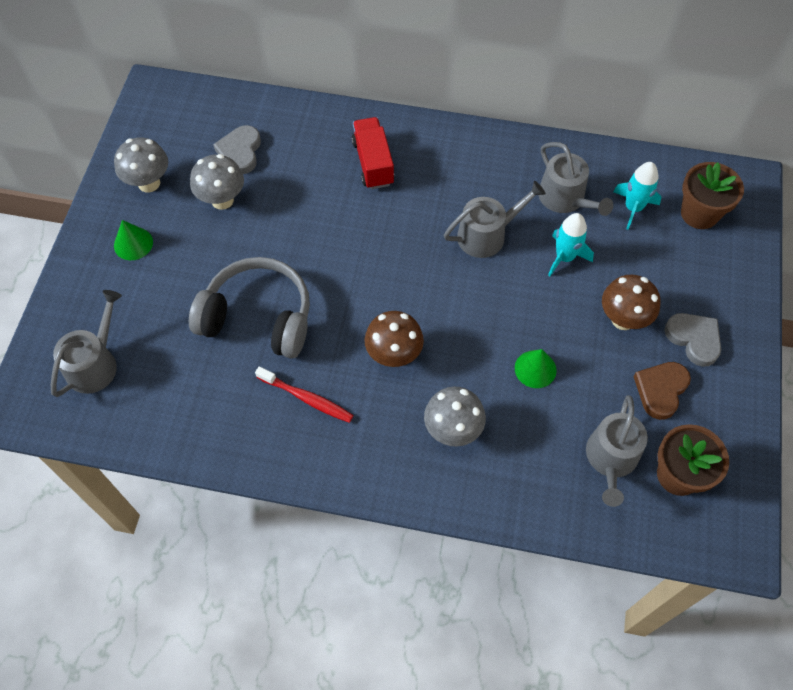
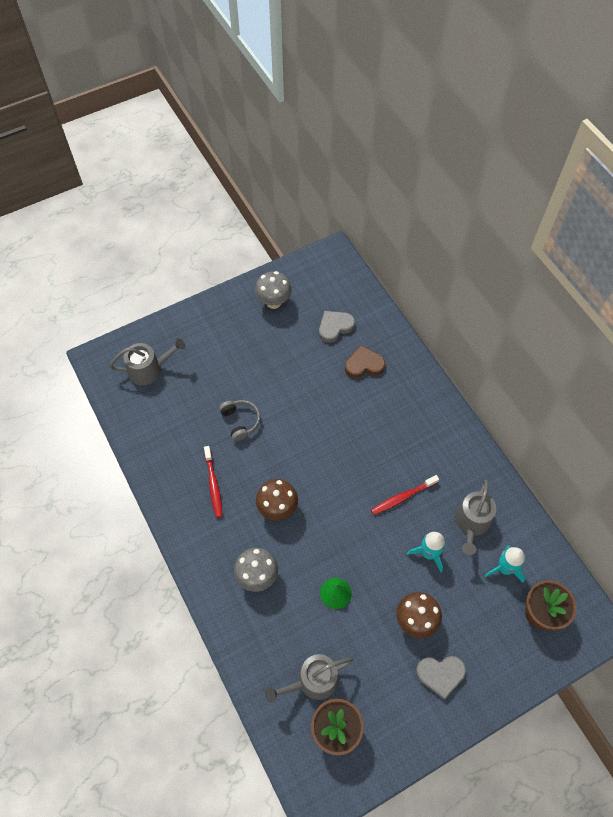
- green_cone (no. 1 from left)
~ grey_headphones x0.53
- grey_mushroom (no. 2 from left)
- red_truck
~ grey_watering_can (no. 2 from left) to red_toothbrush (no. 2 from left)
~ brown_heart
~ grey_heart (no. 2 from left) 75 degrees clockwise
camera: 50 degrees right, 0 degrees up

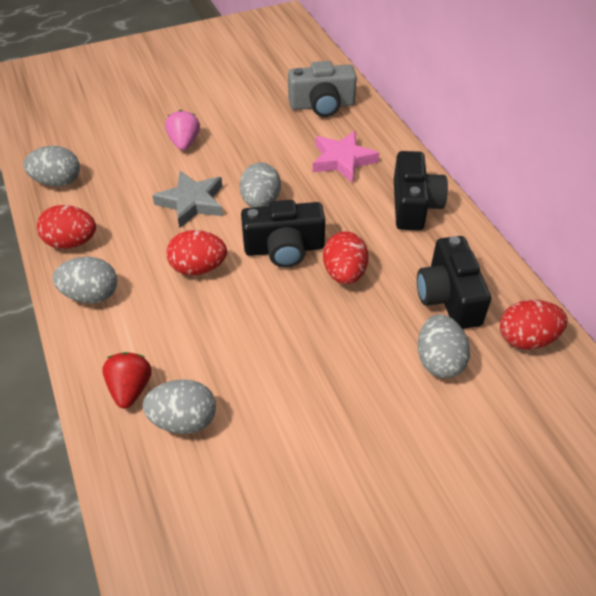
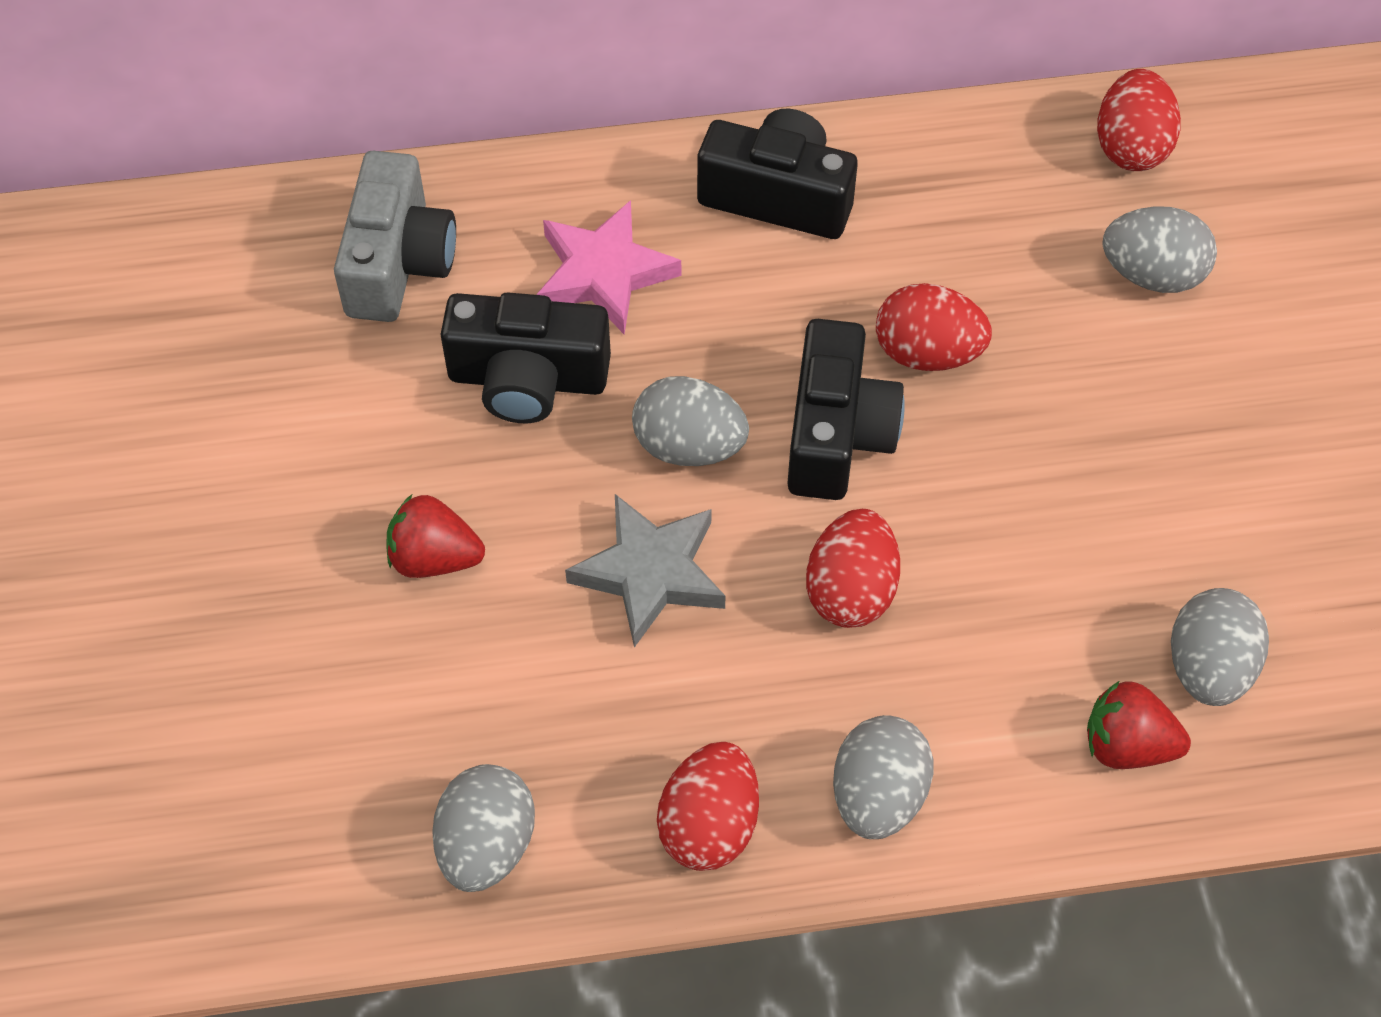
~ pink_strawberry to red_strawberry (no. 1 from left)
~ black_camera (no. 3 from left in the first image) to black_camera (no. 1 from left)
camera: 75 degrees left, 10 degrees up

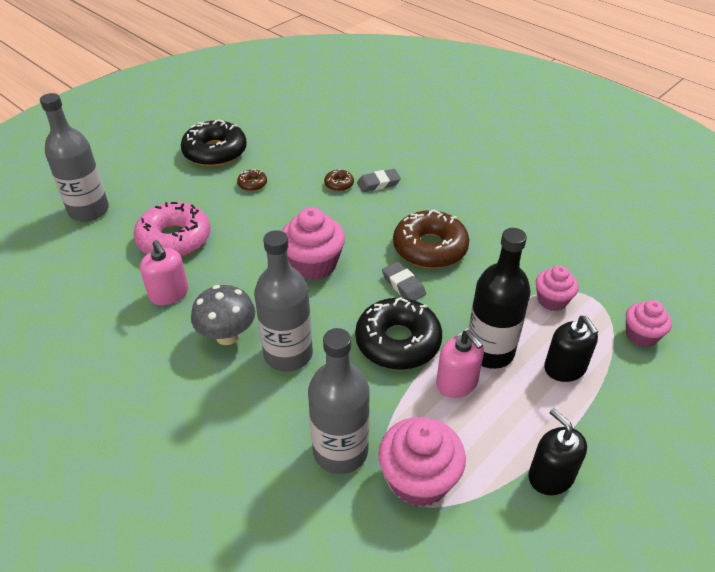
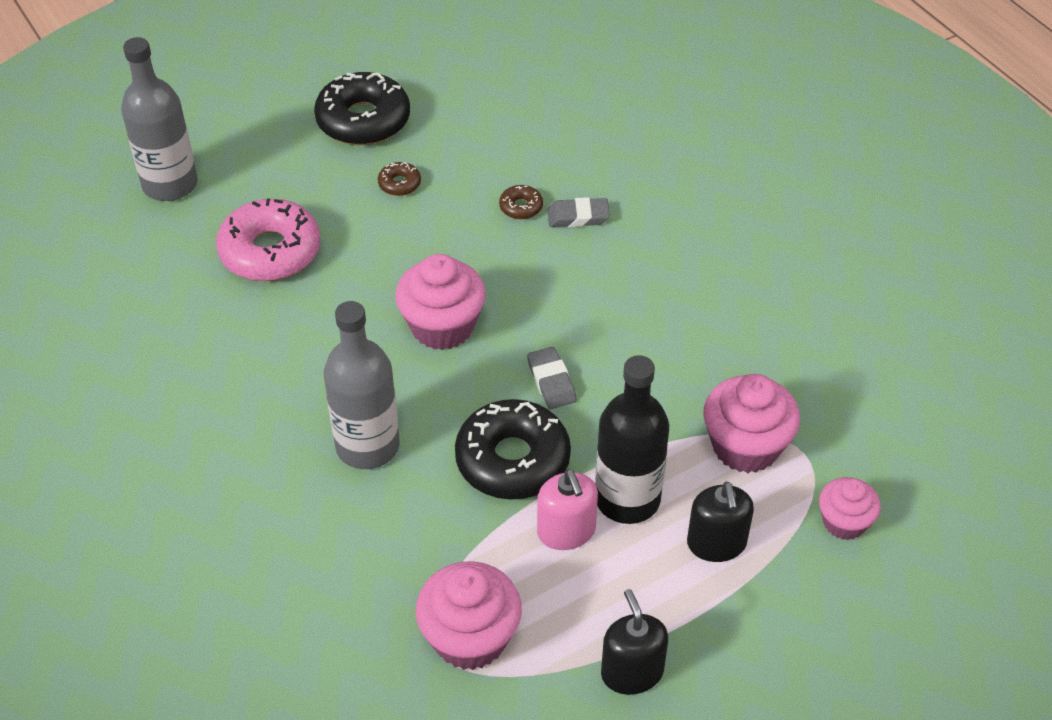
- pink_soap_dispenser (no. 1 from left)
- grey_mushroom
- grey_bottle (no. 3 from left)
- brown_donut (no. 3 from left)
~ pink_cupcake (no. 3 from left) x1.62
camera: 15 degrees right, 5 degrees up

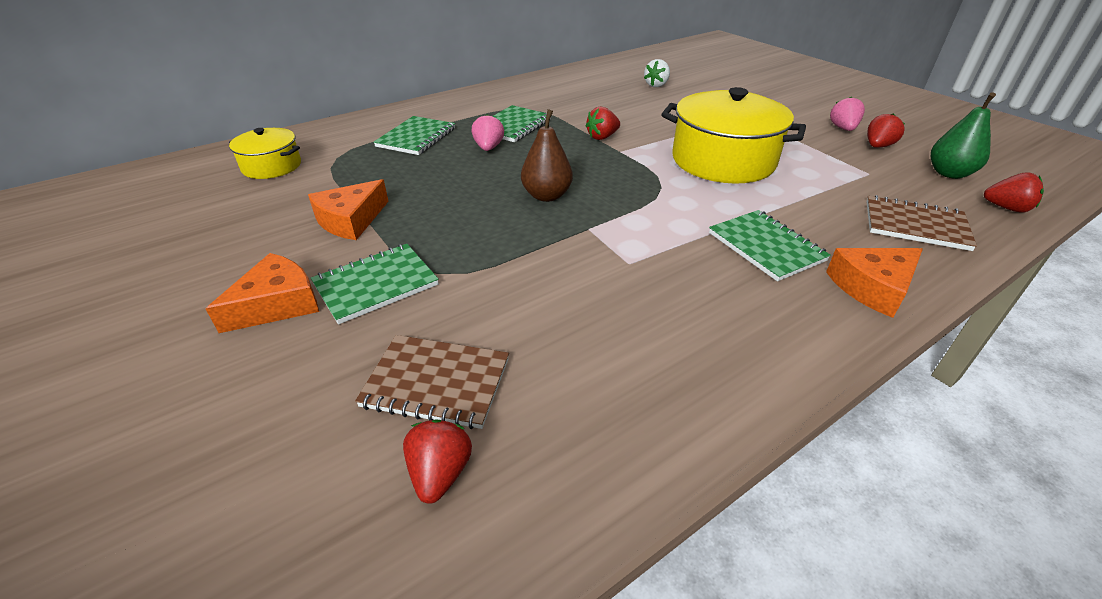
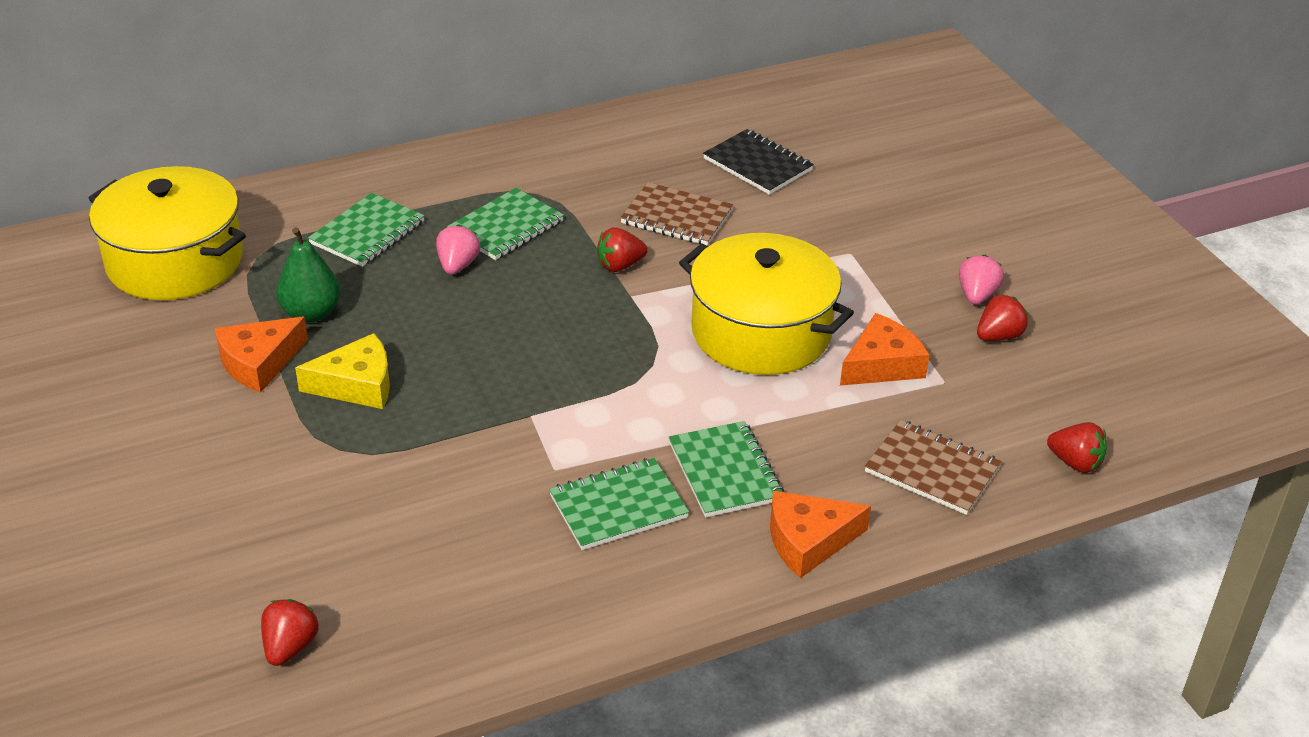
~ orange_cheese (no. 1 from left in the first image) to orange_cheese (no. 3 from left)
~ yellow_pot (no. 1 from left) x1.84
~ green_notebook (no. 1 from left in the first image) to green_notebook (no. 3 from left)
~ brown_notebook (no. 1 from left)
- brown_pear
~ white_strawberry to black_notebook
~ green_pear
+ yellow_cheese
camera: 10 degrees right, 0 degrees up

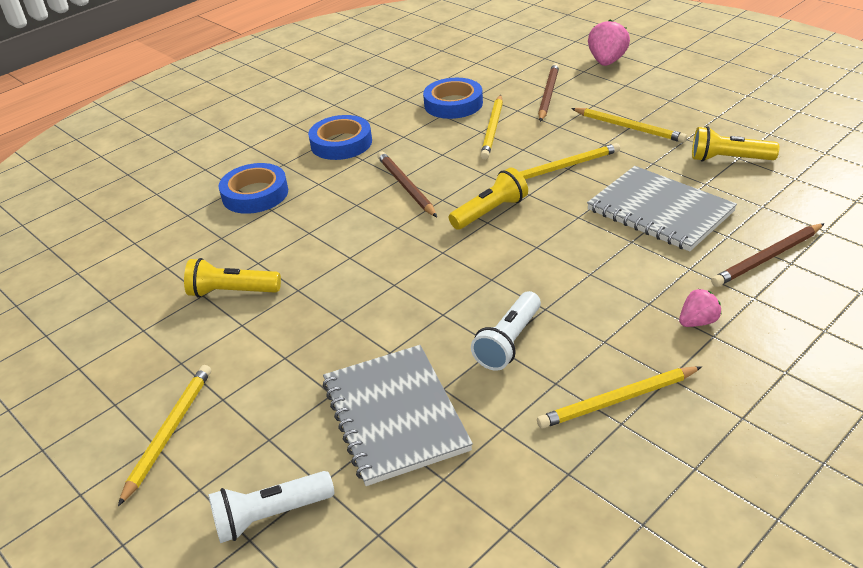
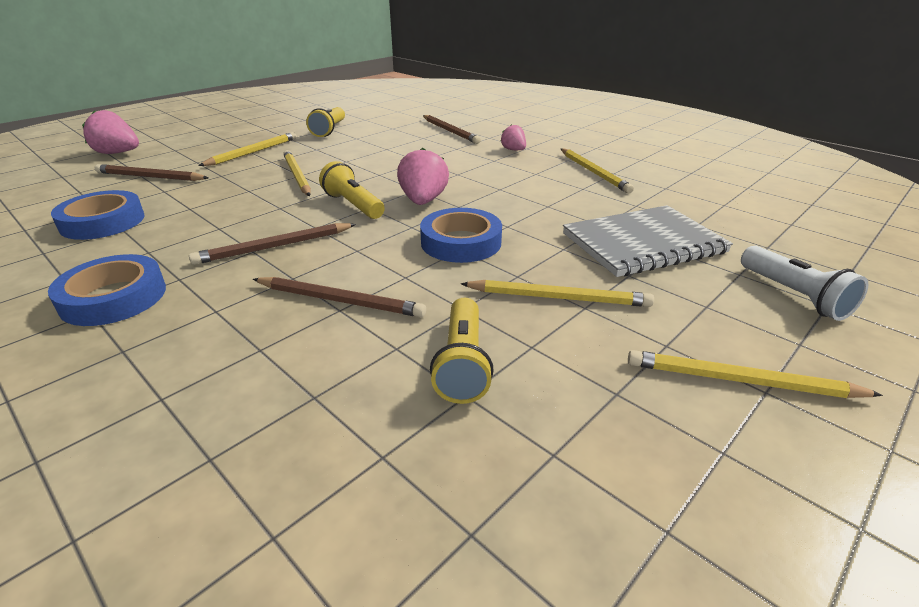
~ blue_tape (no. 1 from left in the first image) to blue_tape (no. 3 from left)
- white_flashlight (no. 2 from left)
~ yellow_pencil (no. 2 from left in the first image) to yellow_pencil (no. 3 from left)
- grey_notebook (no. 2 from left)
+ brown_pencil (no. 3 from left)
+ pink_strawberry (no. 2 from left)
camera: 95 degrees left, 5 degrees down

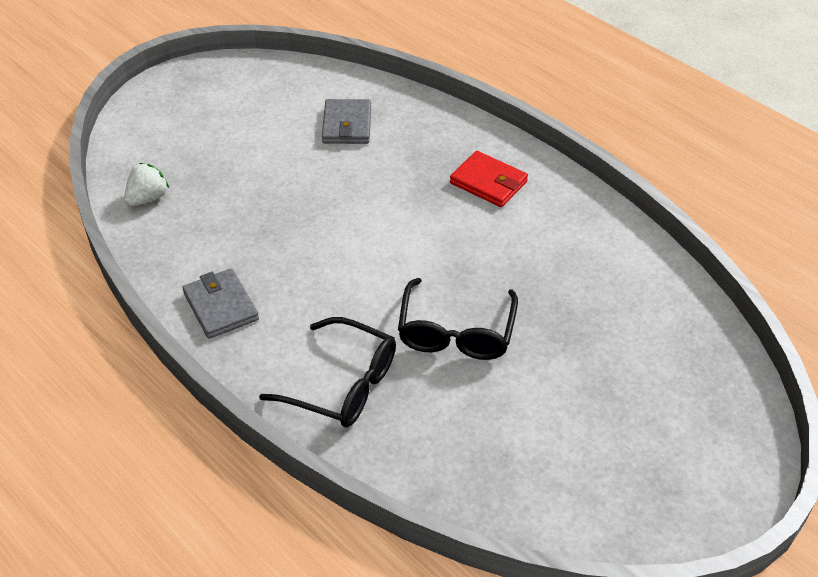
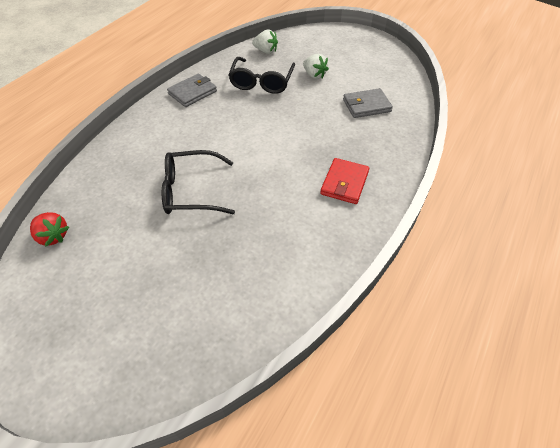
~ black_glasses (no. 1 from left in the first image) to black_glasses (no. 2 from left)
+ red_strawberry
+ white_strawberry (no. 2 from left)
camera: 75 degrees right, 5 degrees up

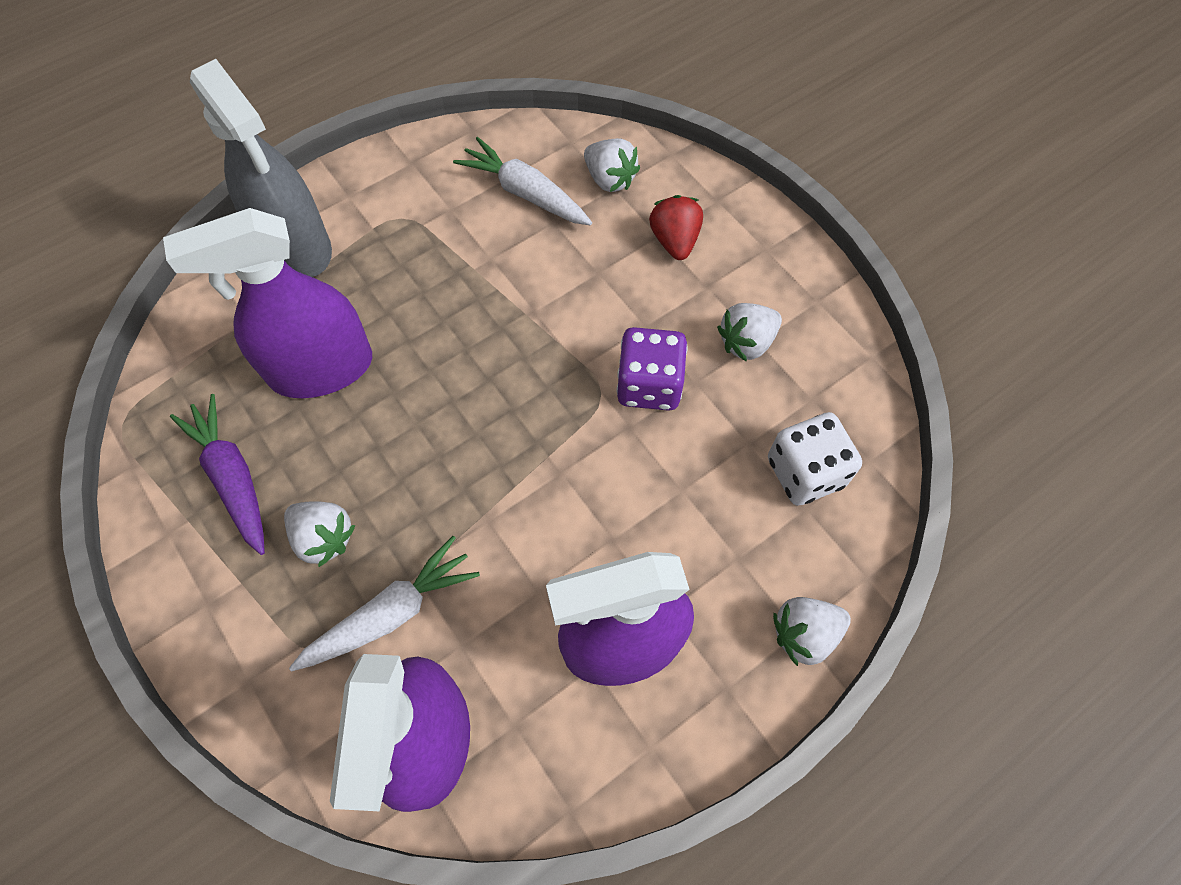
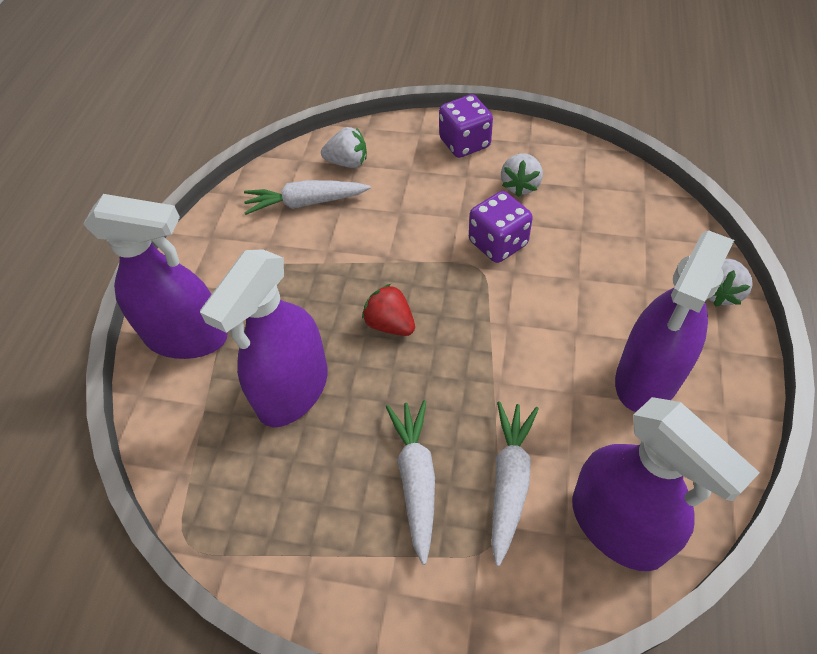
- purple_carrot
~ grey_spray_bottle to purple_spray_bottle (no. 1 from left)
~ white_strawberry (no. 1 from left) to white_carrot (no. 2 from left)
~ red_strawberry
- white_dice
+ purple_dice (no. 1 from left)
camera: 40 degrees left, 10 degrees down

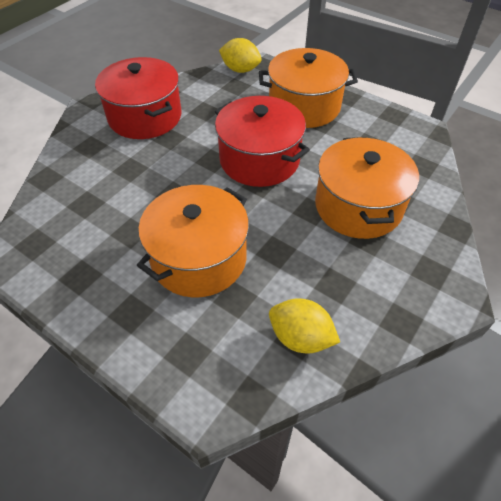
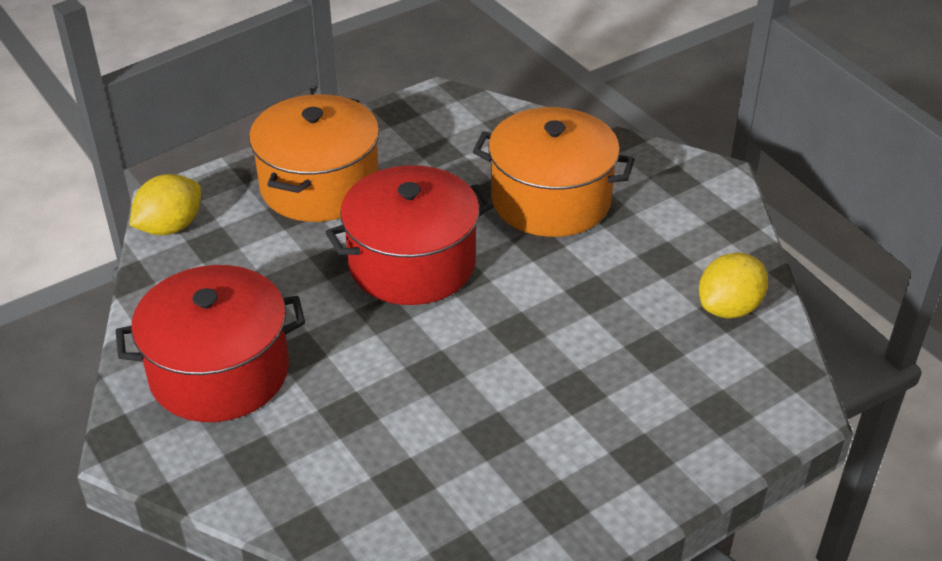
- orange_pot (no. 1 from left)
camera: 70 degrees left, 10 degrees down

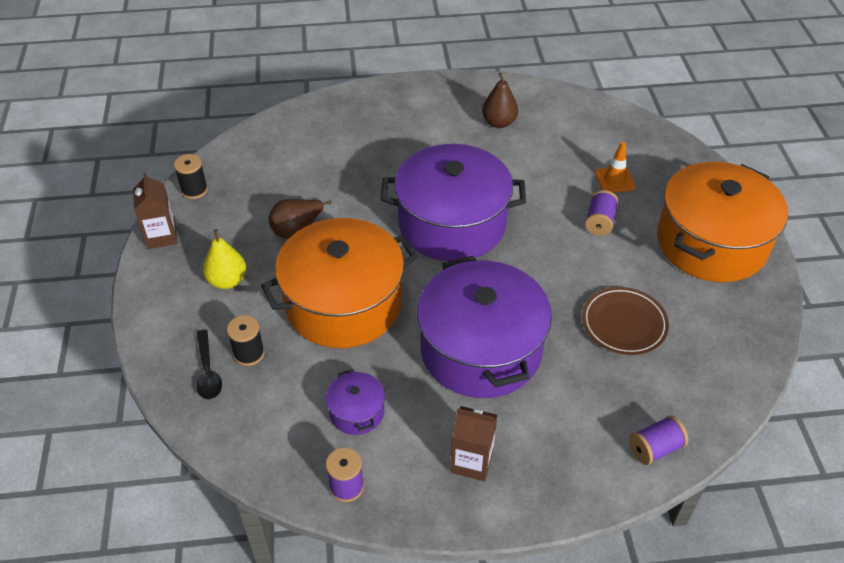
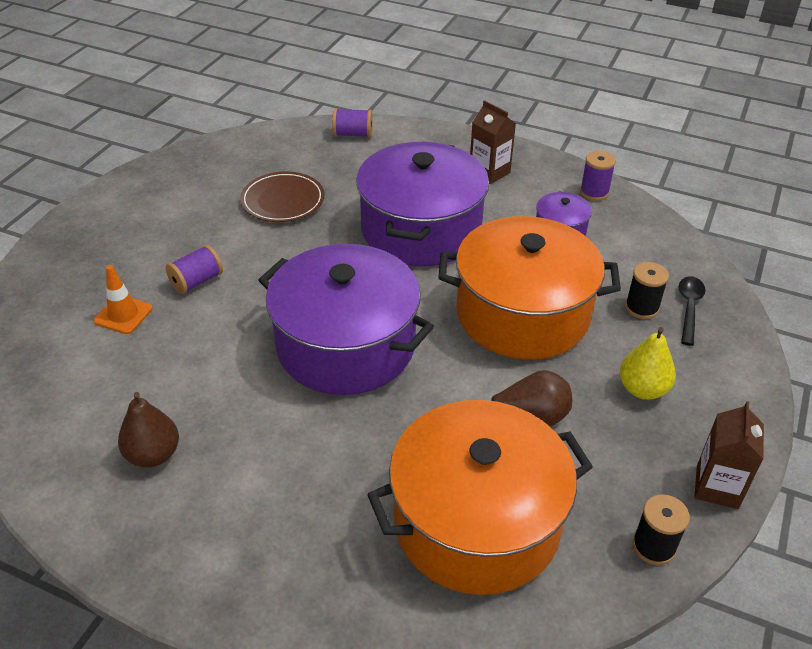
~ orange_pot (no. 2 from left in the first image) to orange_pot (no. 1 from left)
camera: 150 degrees left, 5 degrees down

